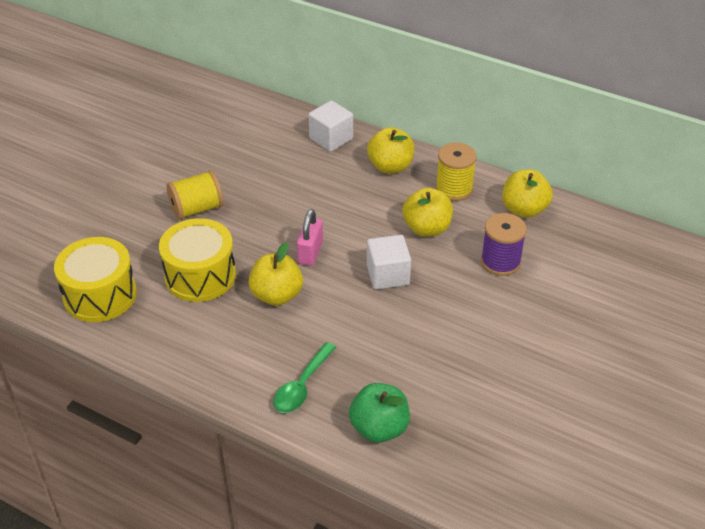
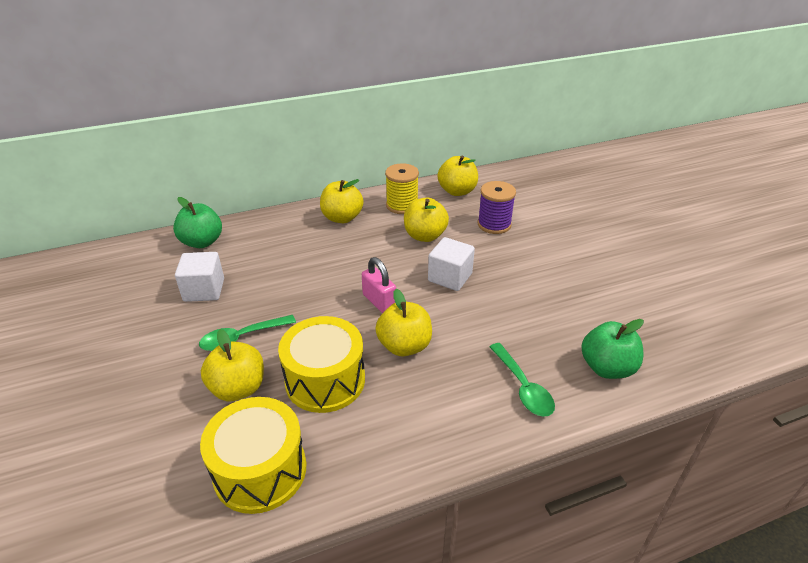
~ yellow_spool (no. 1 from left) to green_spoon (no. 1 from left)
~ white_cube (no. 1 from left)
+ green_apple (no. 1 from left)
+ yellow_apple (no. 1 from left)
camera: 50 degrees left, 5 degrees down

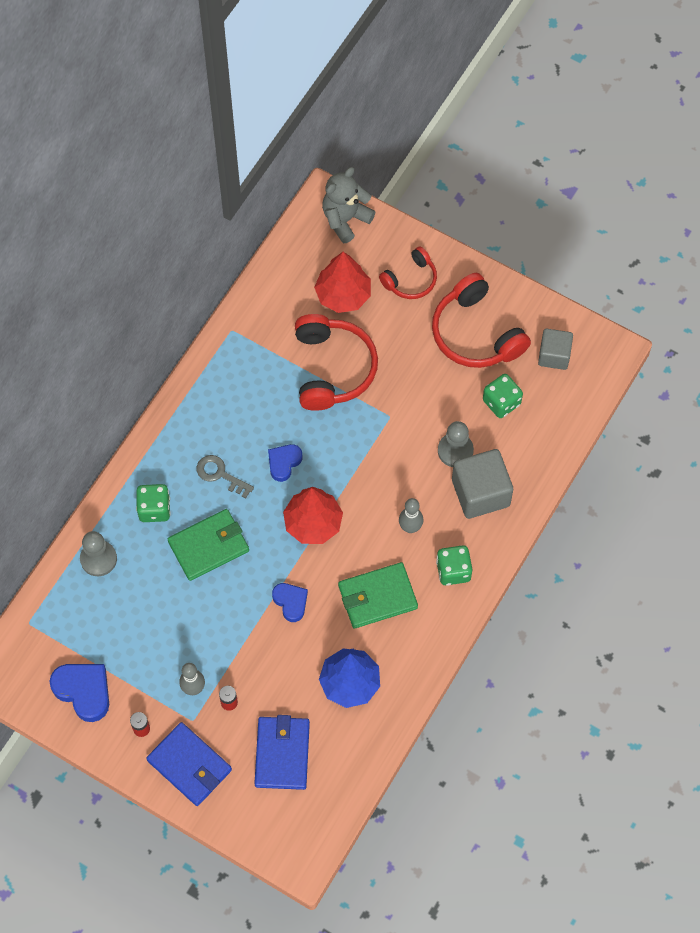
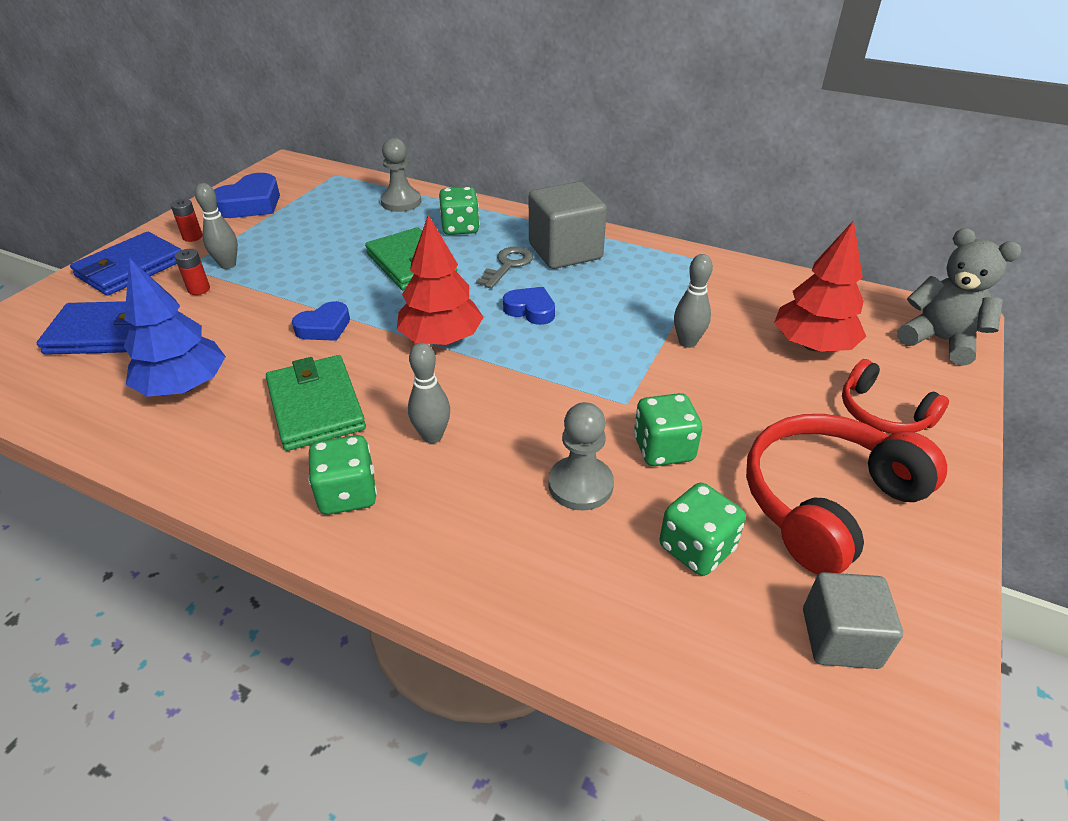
~ red_headphones (no. 1 from left) to grey_bowling_pin (no. 3 from left)
~ grey_cube (no. 1 from left)
+ green_dice (no. 3 from left)
camera: 85 degrees right, 25 degrees down

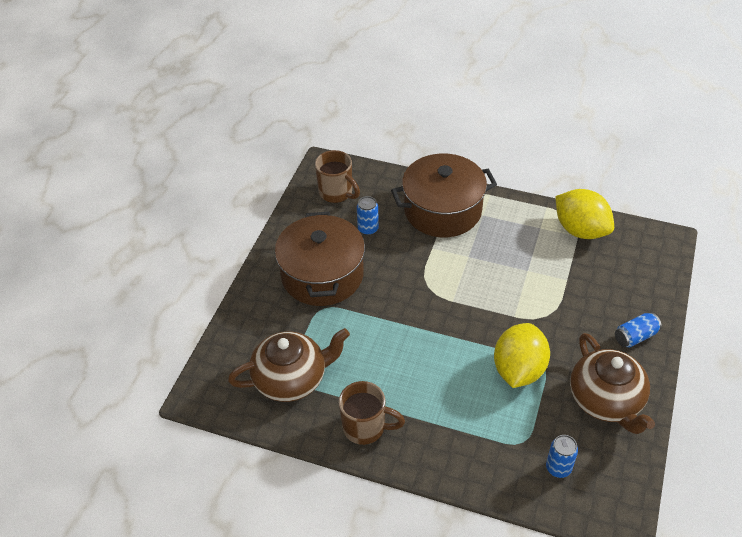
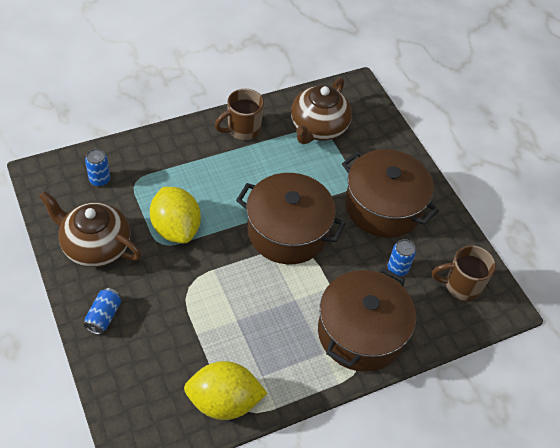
+ brown_pot (no. 1 from left)
camera: 130 degrees right, 5 degrees up

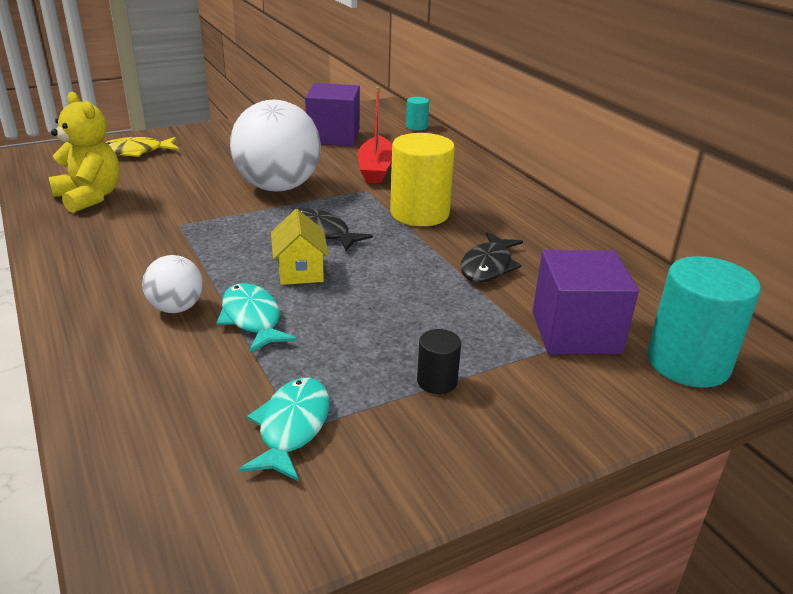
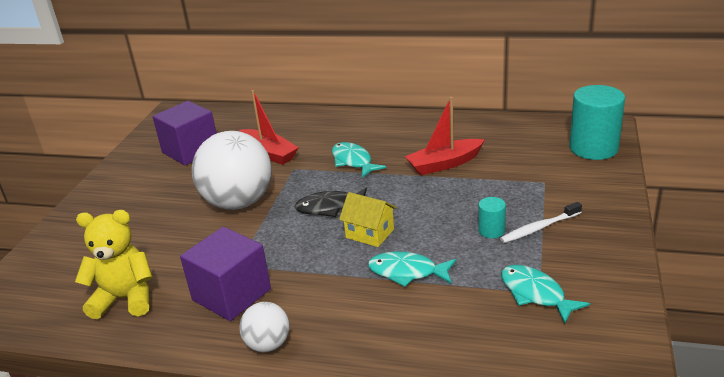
- yellow_fish
~ white_ball (no. 1 from left in the first image) to white_ball (no. 2 from left)
~ yellow_cylinder to turquoise_fish (no. 1 from left)
~ turquoise_cylinder (no. 1 from left)
~ black_cylinder to white_toothbrush
~ black_fish (no. 2 from left) to red_boat (no. 2 from left)
~ purple_cube (no. 2 from left)
camera: 45 degrees left, 0 degrees up

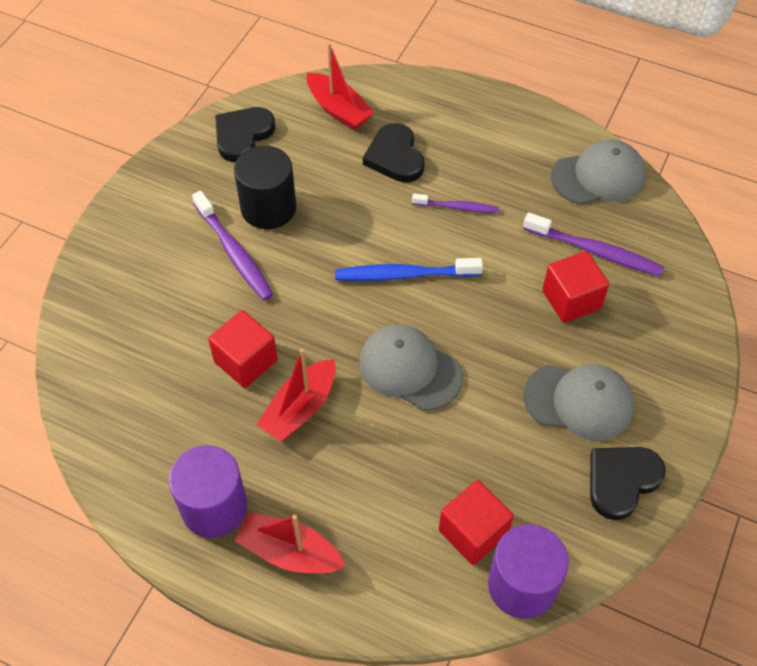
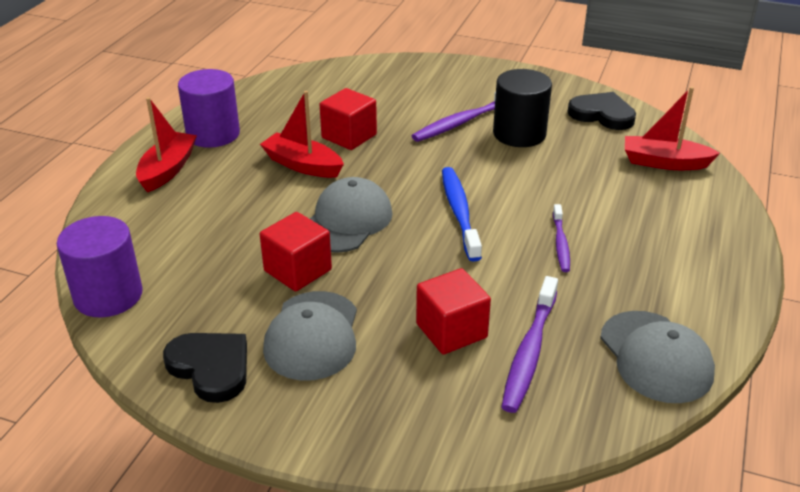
~ red_boat (no. 3 from left) 60 degrees clockwise
- black_heart (no. 2 from left)
~ red_cube (no. 2 from left in the first image) to red_cube (no. 1 from left)
camera: 85 degrees right, 20 degrees down

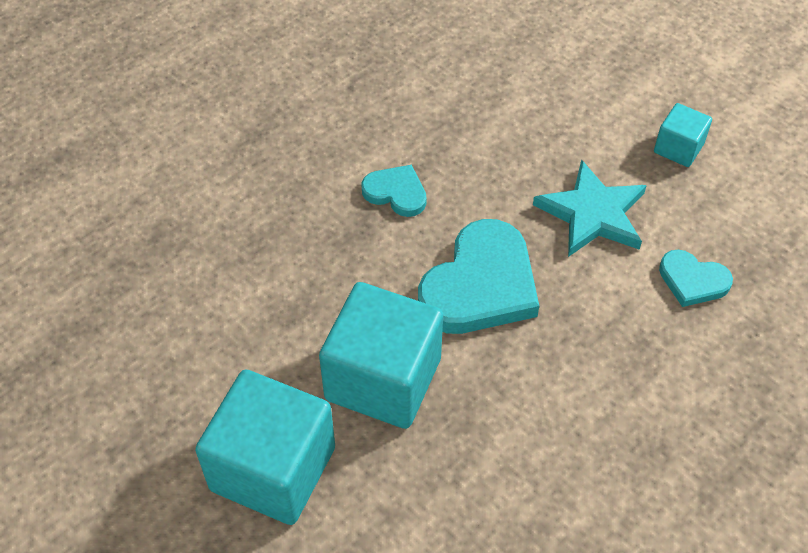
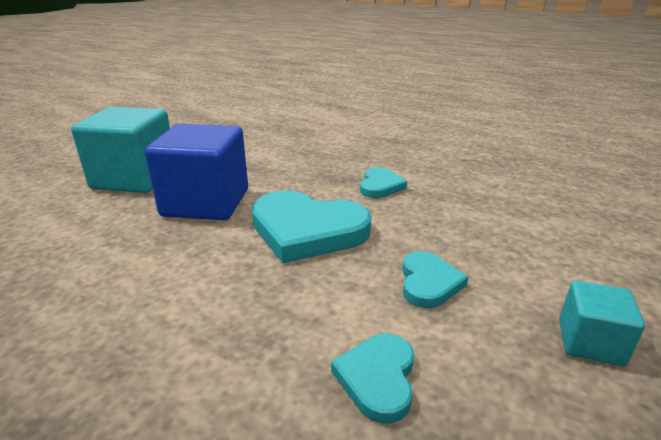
~ turquoise_cube (no. 2 from left) to blue_cube
~ turquoise_star to turquoise_heart (no. 4 from left)
camera: 75 degrees right, 25 degrees down

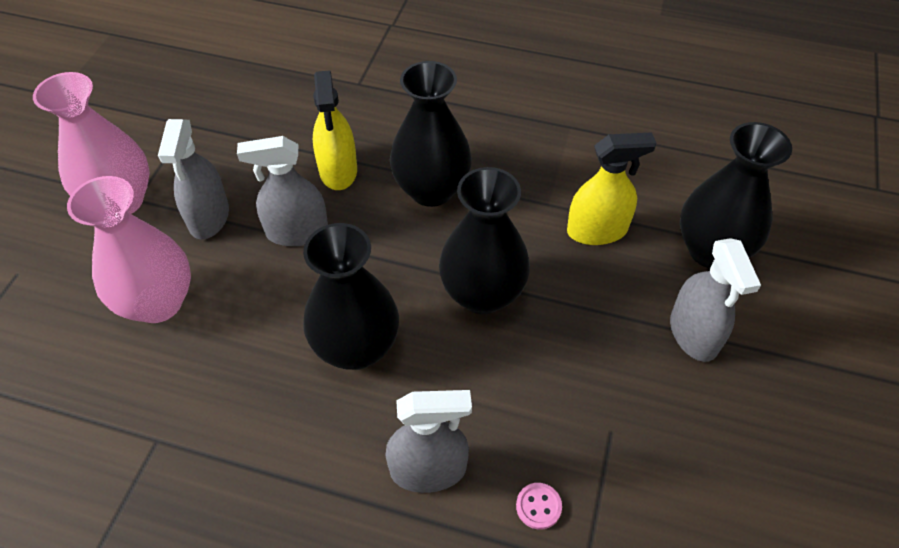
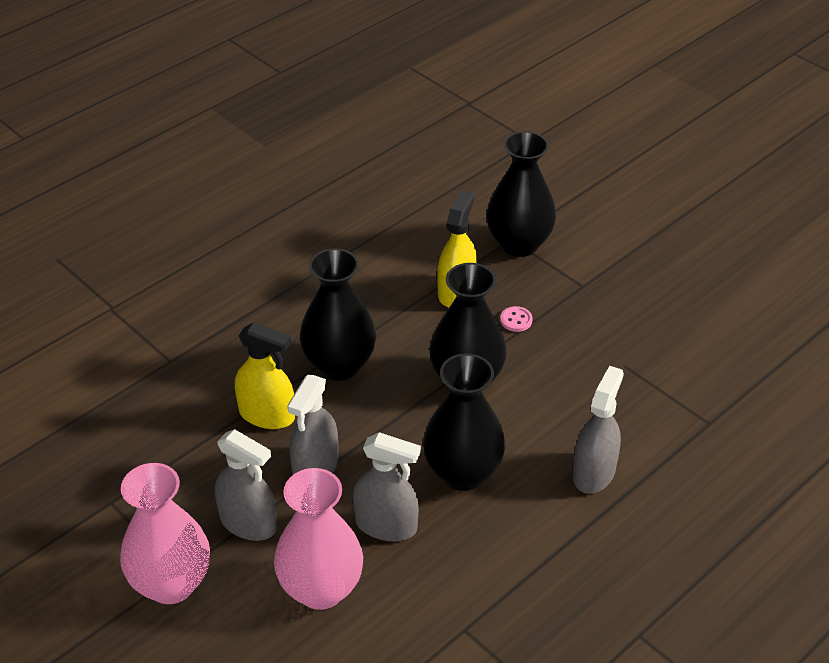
~ pink_button
~ grey_spray_bottle (no. 4 from left in the first image) to grey_spray_bottle (no. 3 from left)
camera: 60 degrees left, 10 degrees down

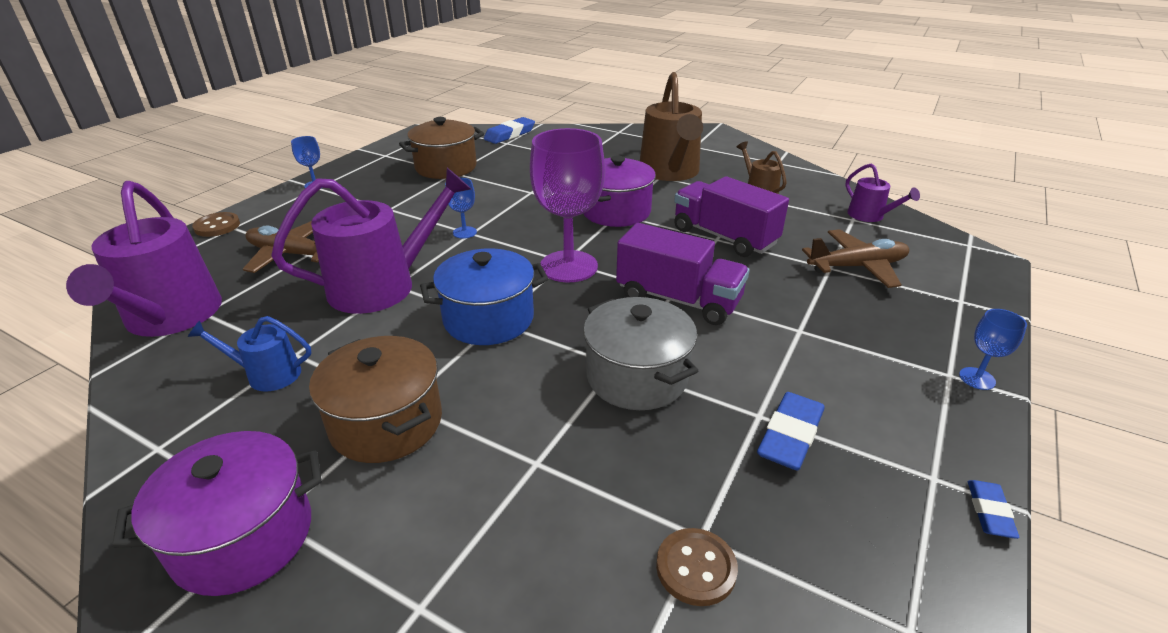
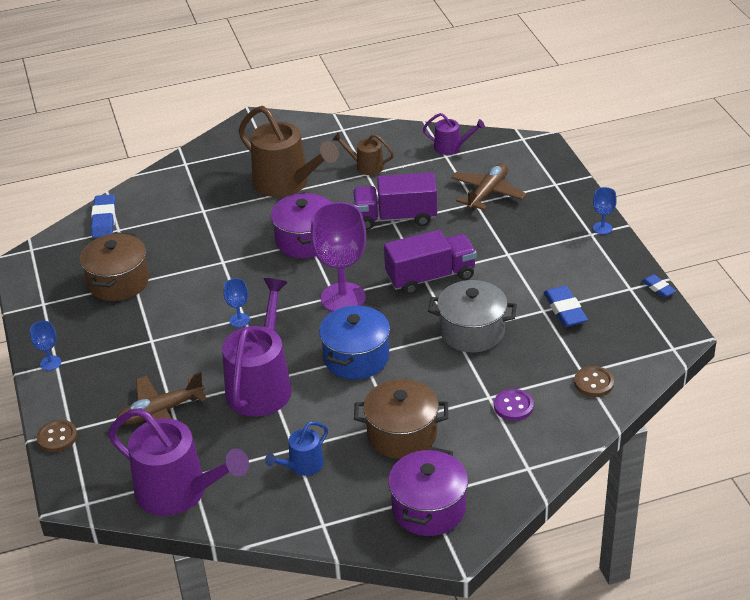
+ purple_button
camera: 45 degrees left, 5 degrees up

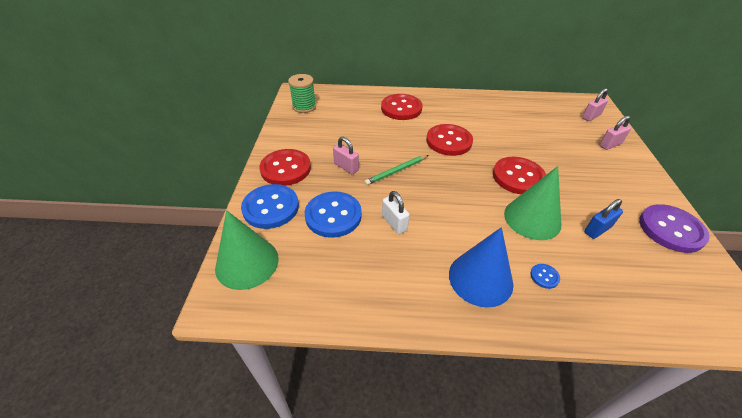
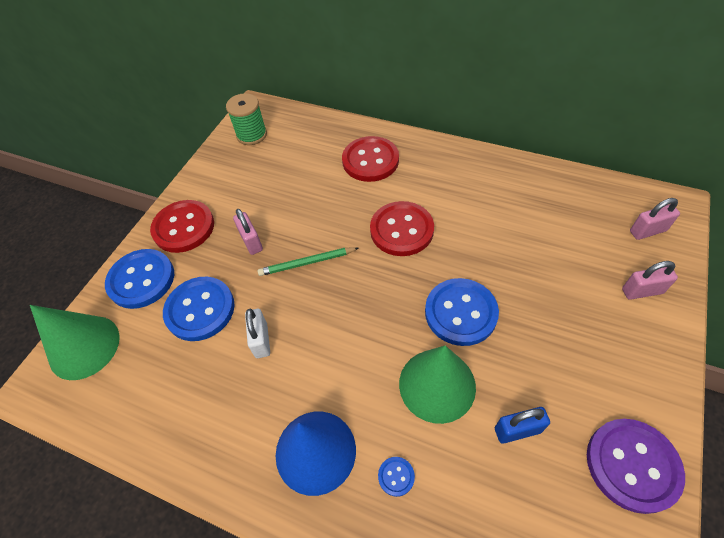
~ red_button (no. 4 from left) to blue_button (no. 4 from left)
camera: 25 degrees right, 10 degrees up

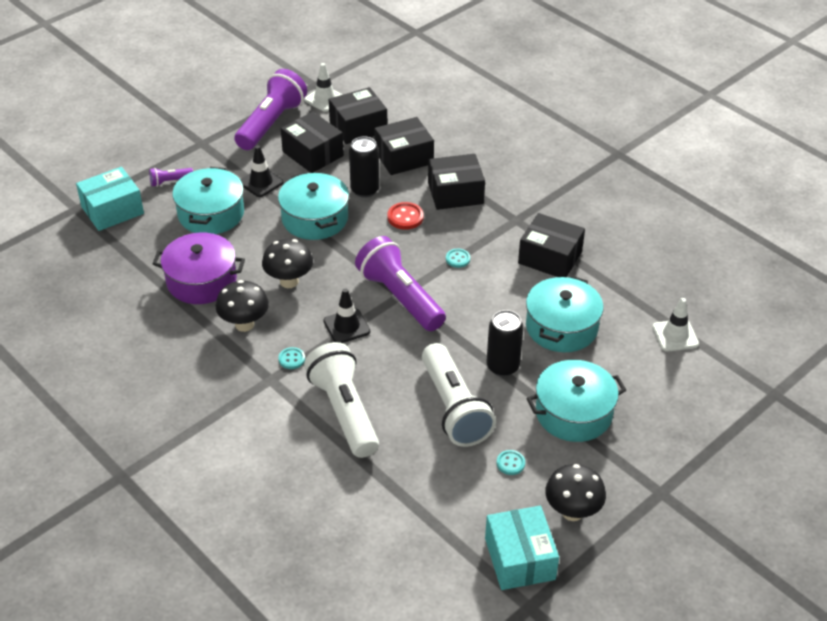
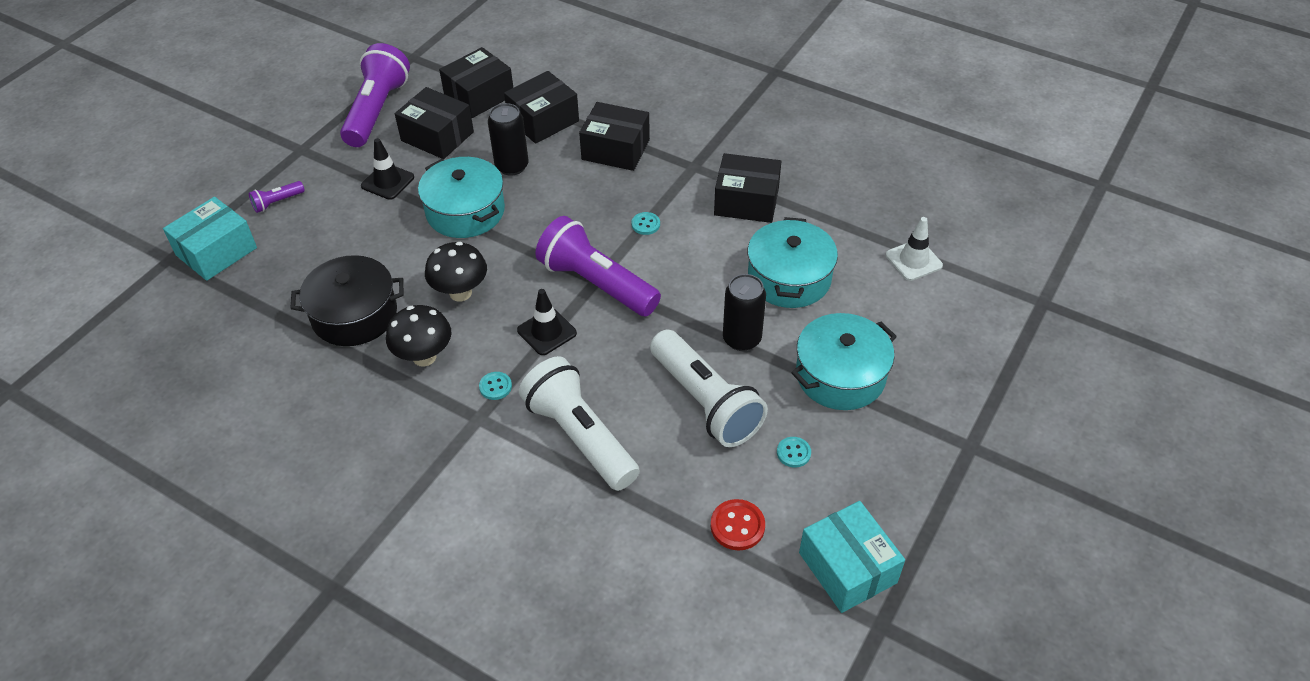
~ purple_pot to black_pot
- turquoise_pot (no. 1 from left)
- white_traffic_cone (no. 1 from left)
~ red_button
~ black_box (no. 4 from left) 45 degrees clockwise
- black_mushroom (no. 3 from left)
camera: 15 degrees left, 5 degrees up

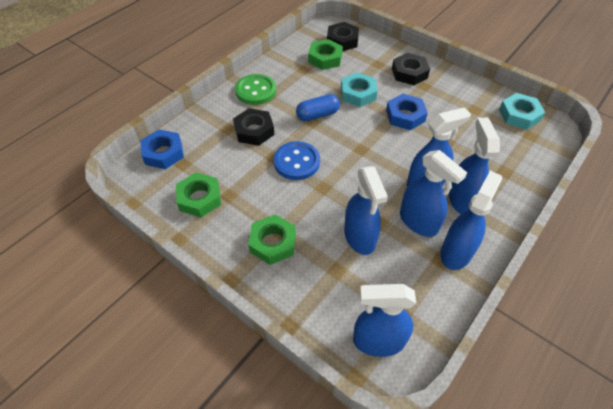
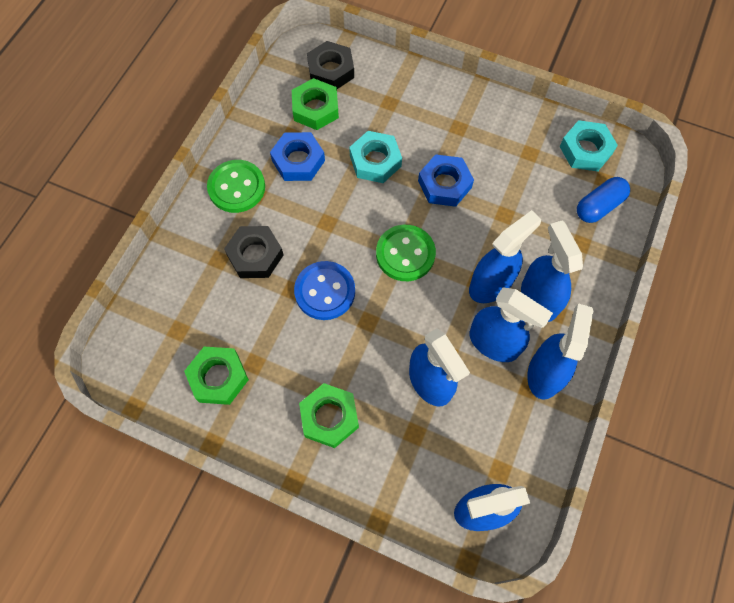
~ blue_nut (no. 1 from left)
~ blue_capsule
- black_nut (no. 3 from left)
+ green_button (no. 2 from left)
camera: 15 degrees left, 15 degrees up

